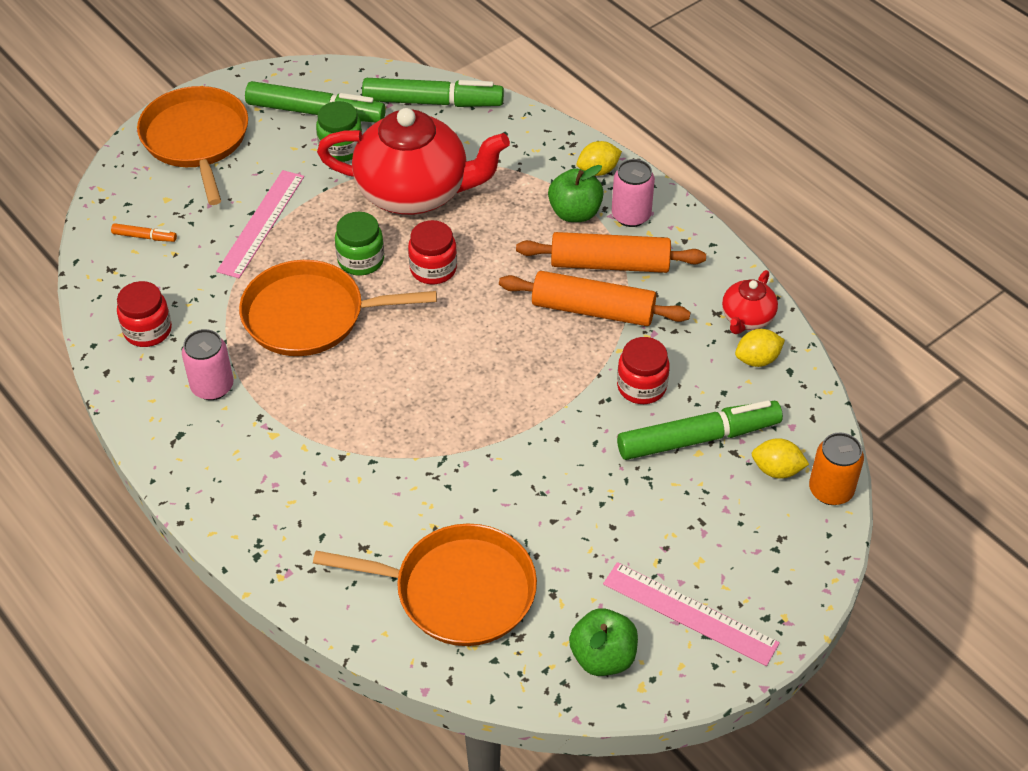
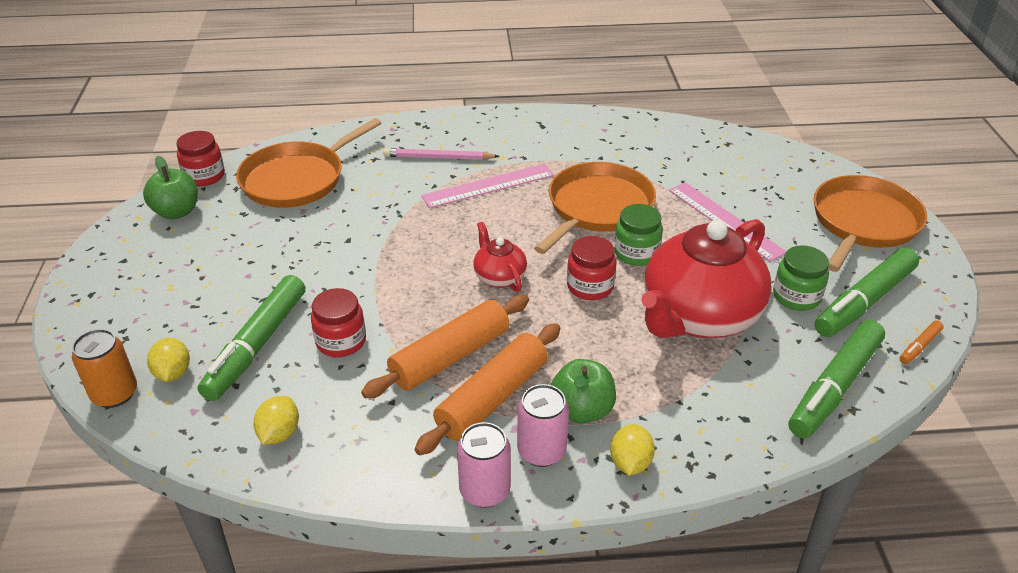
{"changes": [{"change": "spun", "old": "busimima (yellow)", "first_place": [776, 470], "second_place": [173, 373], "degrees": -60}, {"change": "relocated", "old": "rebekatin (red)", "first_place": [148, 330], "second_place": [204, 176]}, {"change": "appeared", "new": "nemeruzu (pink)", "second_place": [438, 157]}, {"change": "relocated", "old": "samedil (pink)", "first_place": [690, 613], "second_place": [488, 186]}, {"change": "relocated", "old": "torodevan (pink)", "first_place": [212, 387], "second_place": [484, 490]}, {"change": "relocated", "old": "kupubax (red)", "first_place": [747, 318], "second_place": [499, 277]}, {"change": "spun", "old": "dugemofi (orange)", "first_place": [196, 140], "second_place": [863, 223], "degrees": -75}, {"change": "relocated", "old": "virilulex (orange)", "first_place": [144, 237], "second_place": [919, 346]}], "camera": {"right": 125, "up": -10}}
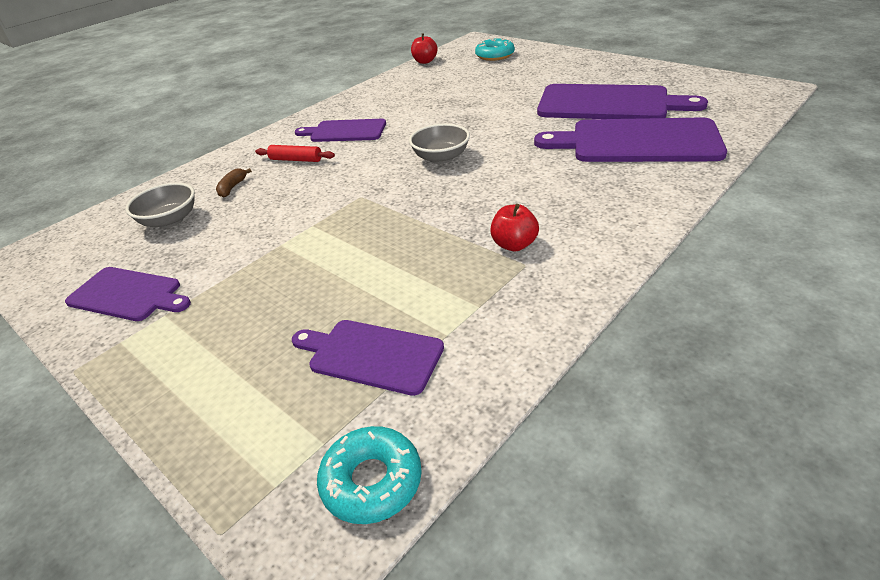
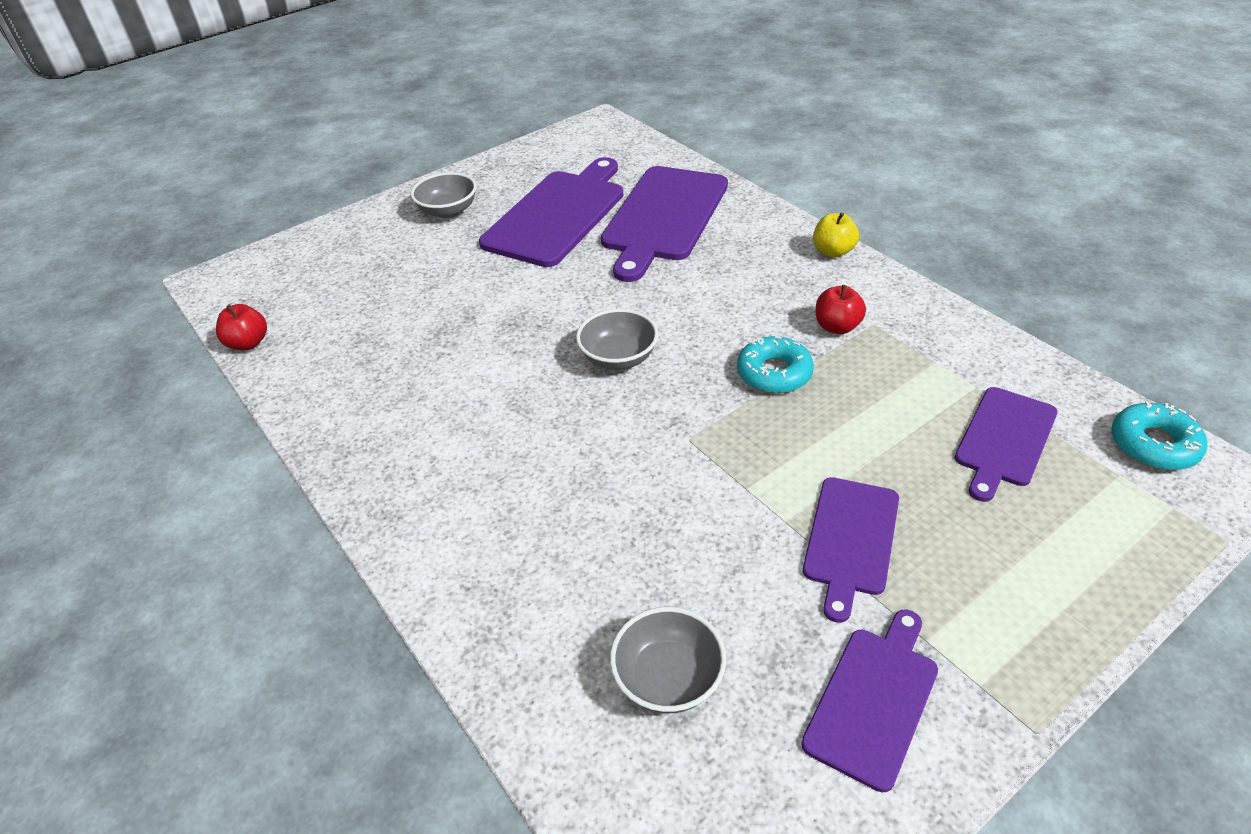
{"changes": [{"change": "appeared", "new": "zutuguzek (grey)", "second_place": [448, 211]}, {"change": "relocated", "old": "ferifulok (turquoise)", "first_place": [495, 55], "second_place": [774, 373]}, {"change": "relocated", "old": "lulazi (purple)", "first_place": [345, 131], "second_place": [850, 540]}, {"change": "appeared", "new": "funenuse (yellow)", "second_place": [833, 251]}, {"change": "missing", "old": "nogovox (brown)", "first_place": [232, 188]}, {"change": "missing", "old": "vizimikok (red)", "first_place": [296, 160]}], "camera": {"right": -80, "up": 5}}
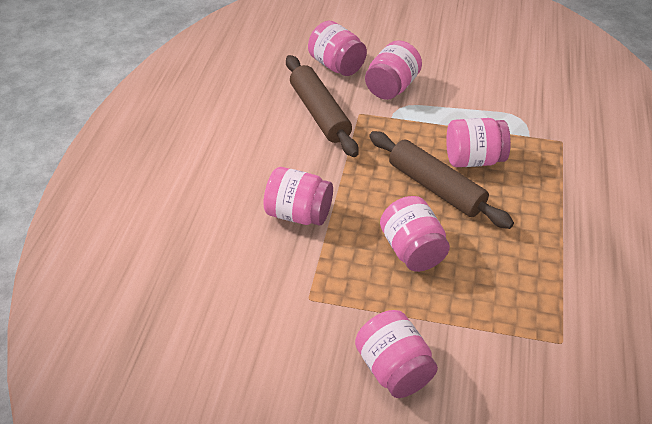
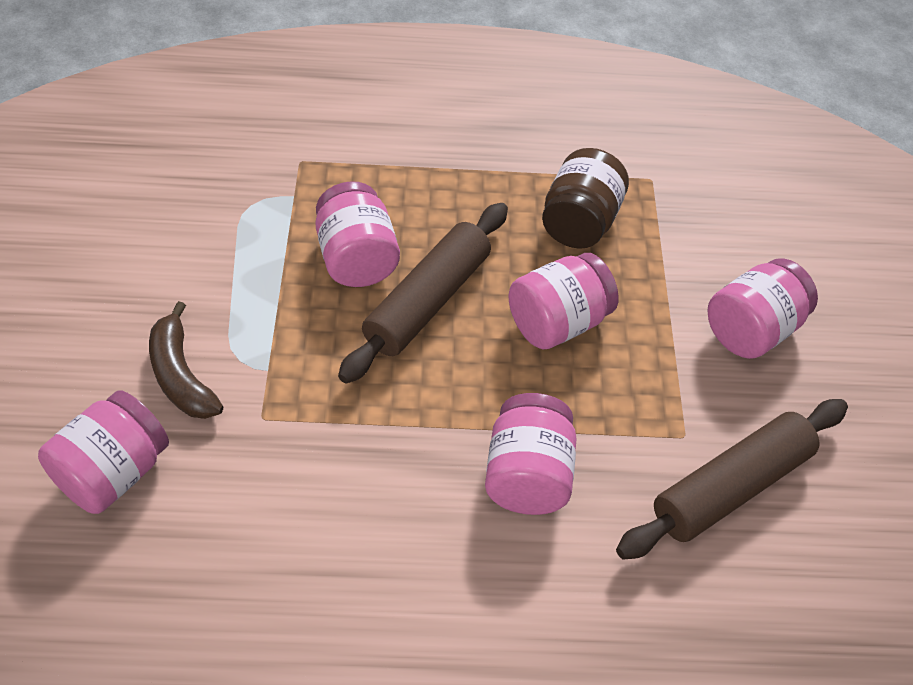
{"changes": [{"change": "exchanged", "old": "rebekatin (pink)", "new": "nogovox (brown)", "first_place": [391, 87], "second_place": [181, 375]}, {"change": "appeared", "new": "rebekatin (brown)", "second_place": [579, 222]}, {"change": "relocated", "old": "vizimikok (brown)", "first_place": [320, 113], "second_place": [731, 487]}], "camera": {"right": -105, "up": 5}}
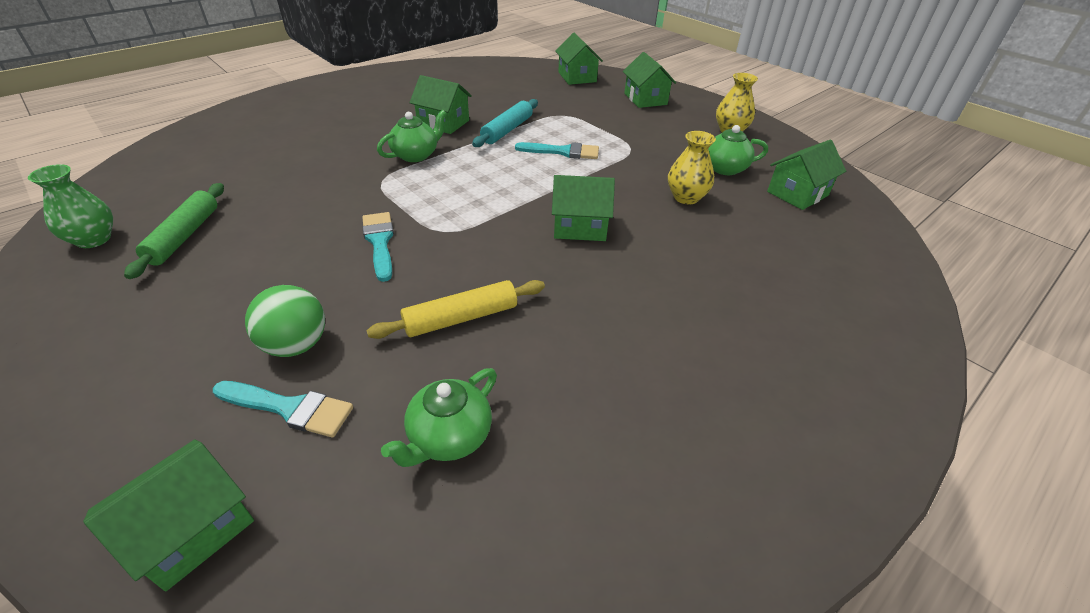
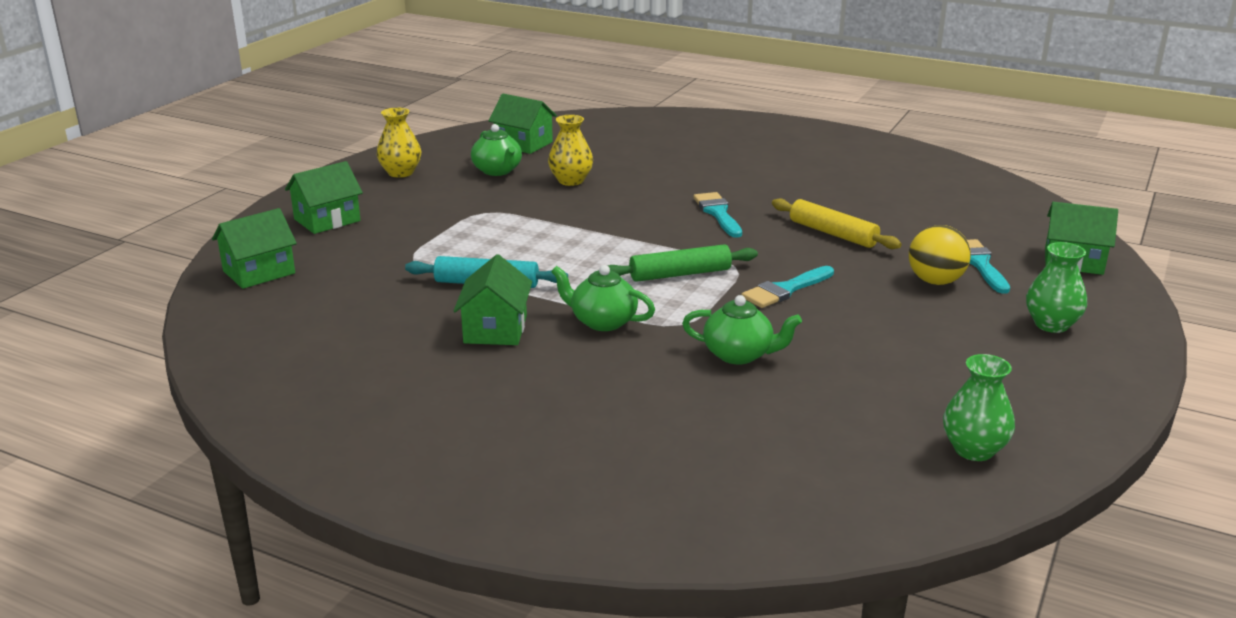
{"changes": [{"change": "relocated", "old": "vizimikok (green)", "first_place": [184, 236], "second_place": [680, 274]}, {"change": "relocated", "old": "kupubax (green)", "first_place": [449, 437], "second_place": [739, 354]}, {"change": "relocated", "old": "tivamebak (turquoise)", "first_place": [563, 152], "second_place": [718, 213]}, {"change": "colour", "old": "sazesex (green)", "new": "sazesex (yellow)", "first_place": [296, 345], "second_place": [935, 281]}, {"change": "appeared", "new": "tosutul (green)", "second_place": [1051, 325]}, {"change": "missing", "old": "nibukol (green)", "first_place": [580, 226]}], "camera": {"right": -110, "up": -15}}
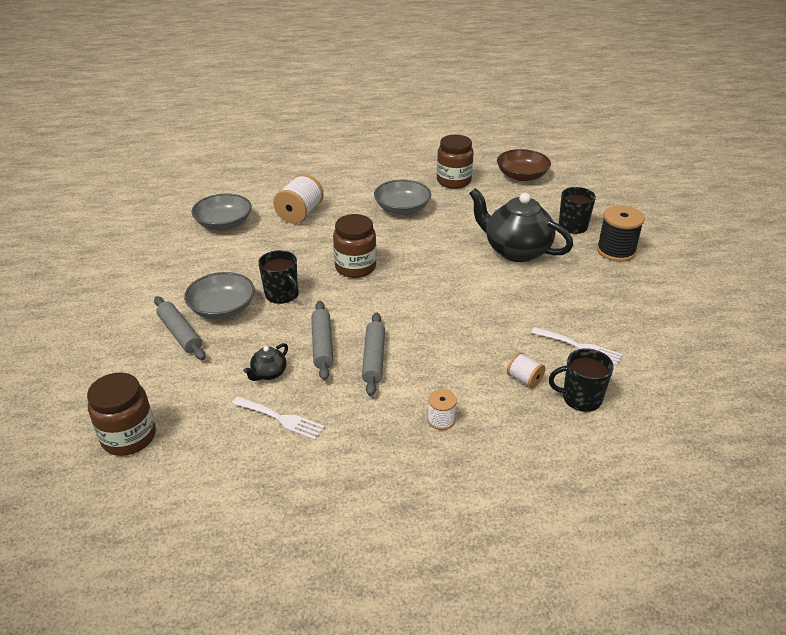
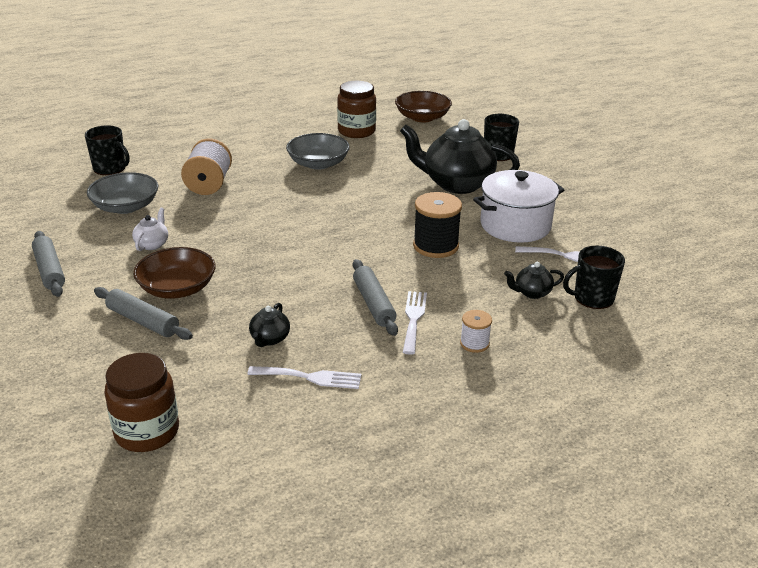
{"changes": [{"change": "relocated", "old": "vizimikok (grey)", "first_place": [322, 345], "second_place": [49, 270]}, {"change": "relocated", "old": "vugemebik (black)", "first_place": [282, 294], "second_place": [110, 168]}, {"change": "appeared", "new": "kupubax (white)", "second_place": [152, 244]}, {"change": "colour", "old": "zutuguzek (grey)", "new": "zutuguzek (brown)", "first_place": [222, 308], "second_place": [177, 288]}, {"change": "appeared", "new": "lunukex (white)", "second_place": [413, 319]}, {"change": "relocated", "old": "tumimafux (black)", "first_place": [616, 251], "second_place": [435, 246]}, {"change": "appeared", "new": "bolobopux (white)", "second_place": [515, 225]}, {"change": "exchanged", "old": "tumimafux (white)", "new": "kupubax (black)", "first_place": [524, 379], "second_place": [532, 293]}, {"change": "missing", "old": "rebekatin (brown)", "first_place": [355, 267]}], "camera": {"right": -20, "up": -5}}
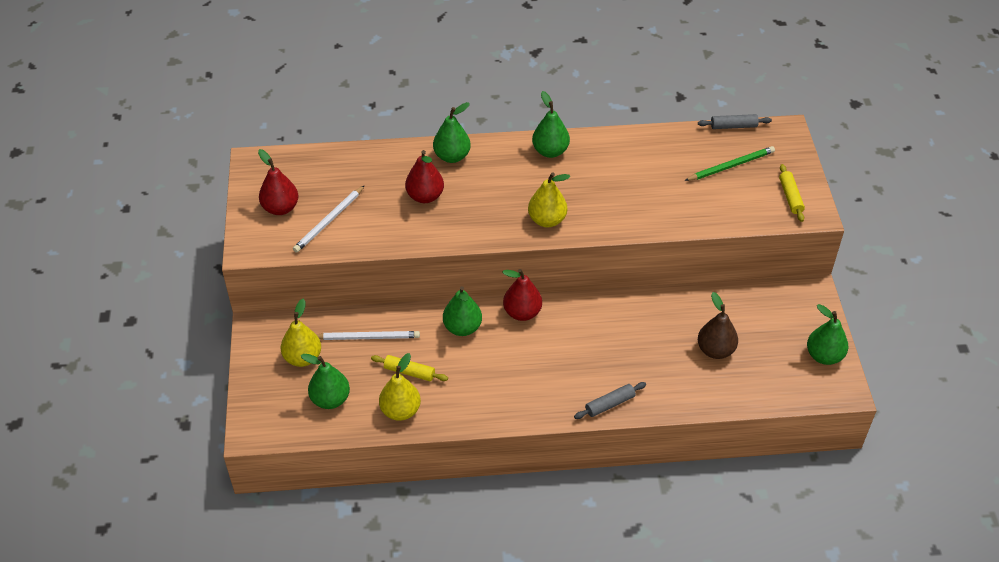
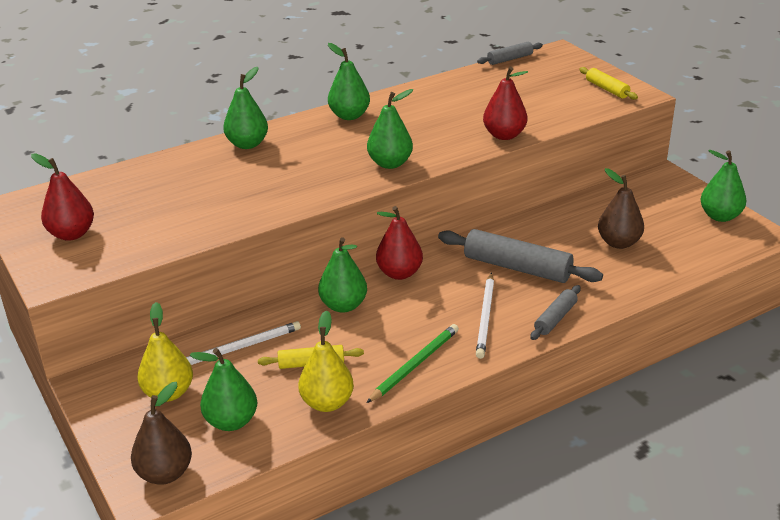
{"changes": [{"change": "appeared", "new": "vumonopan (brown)", "second_place": [165, 473]}, {"change": "colour", "old": "vumonopan (yellow)", "new": "vumonopan (green)", "first_place": [547, 220], "second_place": [390, 163]}, {"change": "relocated", "old": "nemeruzu (green)", "first_place": [731, 166], "second_place": [415, 365]}, {"change": "appeared", "new": "vizimikok (grey)", "second_place": [517, 268]}, {"change": "relocated", "old": "nemeruzu (white)", "first_place": [329, 221], "second_place": [485, 317]}, {"change": "relocated", "old": "vumonopan (red)", "first_place": [425, 196], "second_place": [504, 135]}], "camera": {"right": -25, "up": -15}}
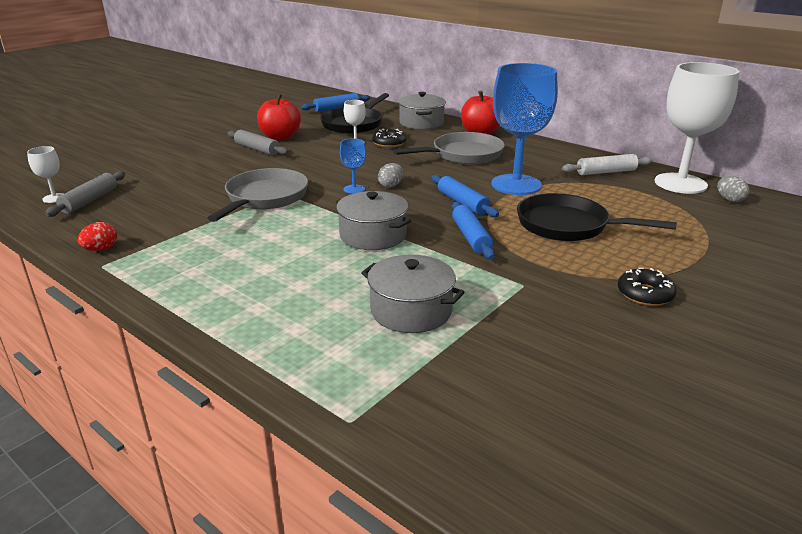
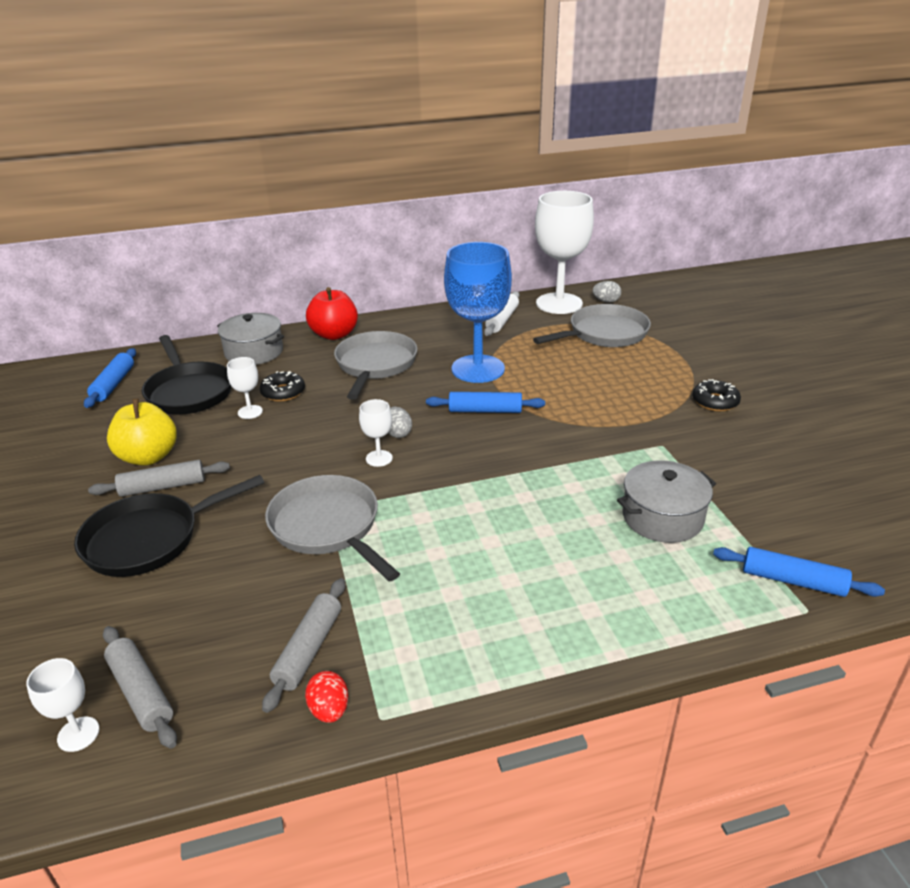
{"changes": [{"change": "relocated", "old": "dugemofi (black)", "first_place": [568, 226], "second_place": [149, 539]}, {"change": "colour", "old": "funenuse (red)", "new": "funenuse (yellow)", "first_place": [280, 137], "second_place": [148, 457]}, {"change": "appeared", "new": "vizimikok (grey)", "second_place": [308, 649]}, {"change": "colour", "old": "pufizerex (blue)", "new": "pufizerex (white)", "first_place": [354, 189], "second_place": [379, 458]}, {"change": "appeared", "new": "dugemofi (grey)", "second_place": [604, 334]}, {"change": "relocated", "old": "vizimikok (blue)", "first_place": [471, 237], "second_place": [792, 581]}, {"change": "missing", "old": "bolobopux (grey)", "first_place": [373, 235]}], "camera": {"right": -55, "up": 5}}
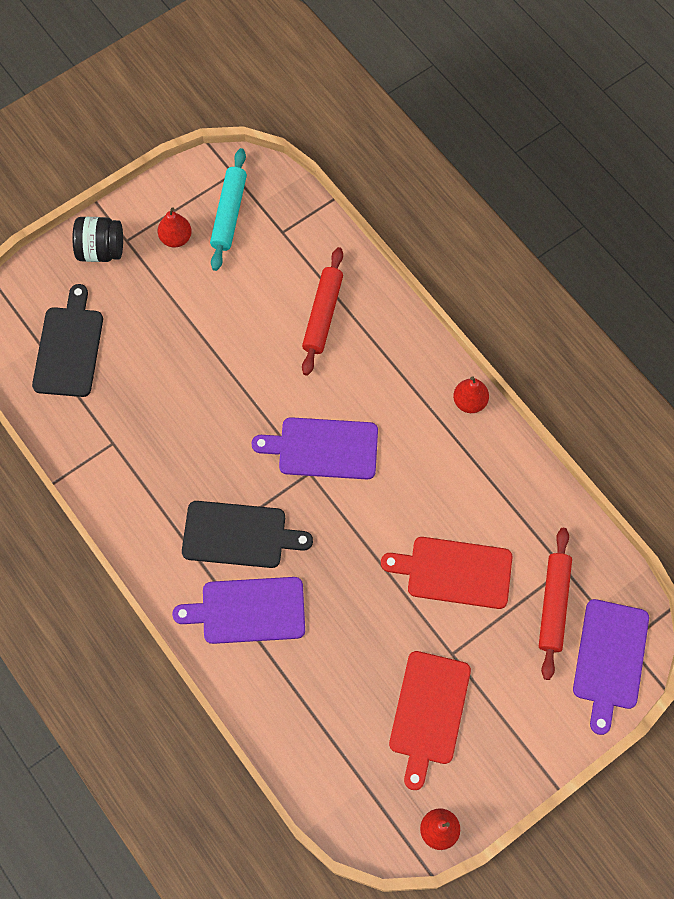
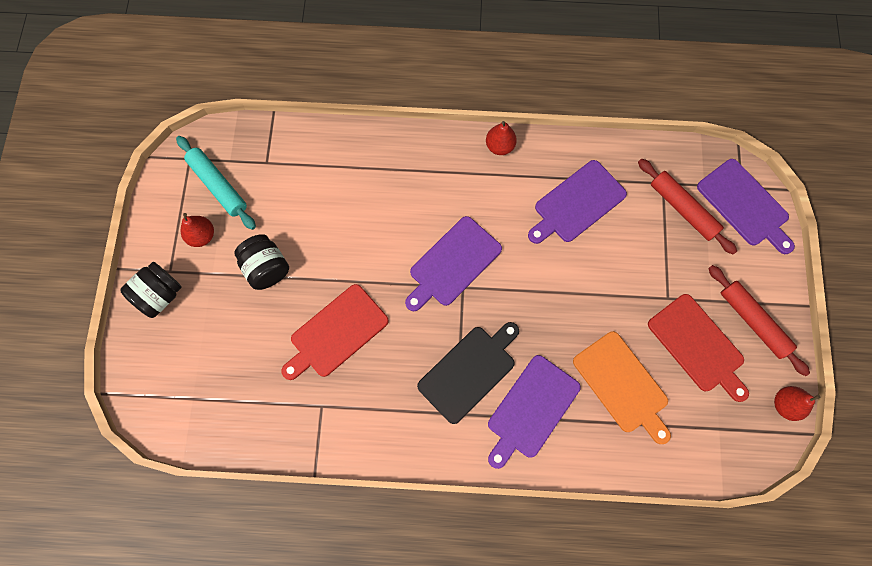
{"changes": [{"change": "appeared", "new": "rebekatin (black)", "second_place": [266, 268]}, {"change": "relocated", "old": "lulazi (red)", "first_place": [454, 572], "second_place": [336, 333]}, {"change": "appeared", "new": "lulazi (purple)", "second_place": [577, 203]}, {"change": "appeared", "new": "lulazi (orange)", "second_place": [622, 385]}, {"change": "relocated", "old": "vizimikok (red)", "first_place": [323, 315], "second_place": [753, 321]}, {"change": "missing", "old": "lulazi (black)", "first_place": [69, 347]}], "camera": {"right": -50, "up": 5}}
